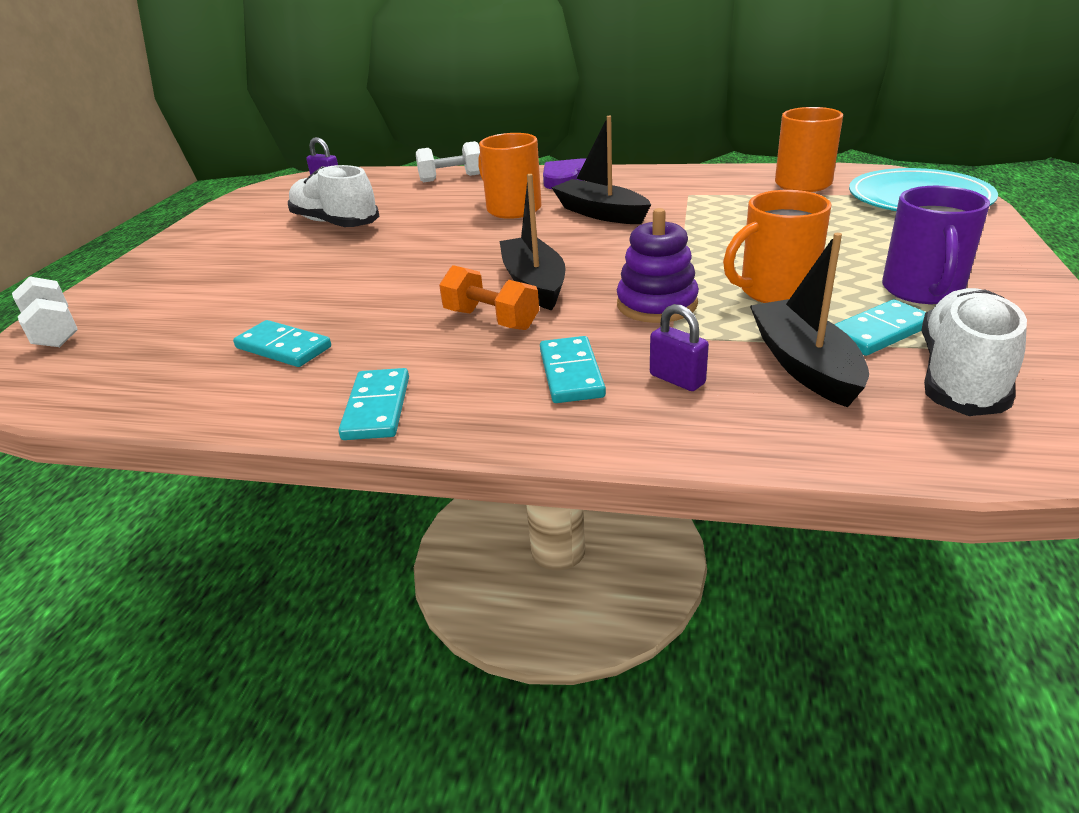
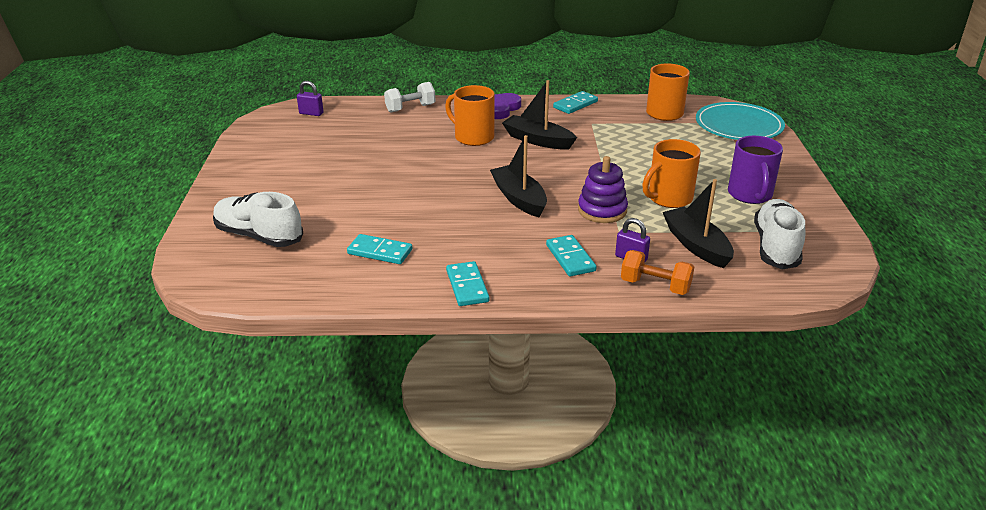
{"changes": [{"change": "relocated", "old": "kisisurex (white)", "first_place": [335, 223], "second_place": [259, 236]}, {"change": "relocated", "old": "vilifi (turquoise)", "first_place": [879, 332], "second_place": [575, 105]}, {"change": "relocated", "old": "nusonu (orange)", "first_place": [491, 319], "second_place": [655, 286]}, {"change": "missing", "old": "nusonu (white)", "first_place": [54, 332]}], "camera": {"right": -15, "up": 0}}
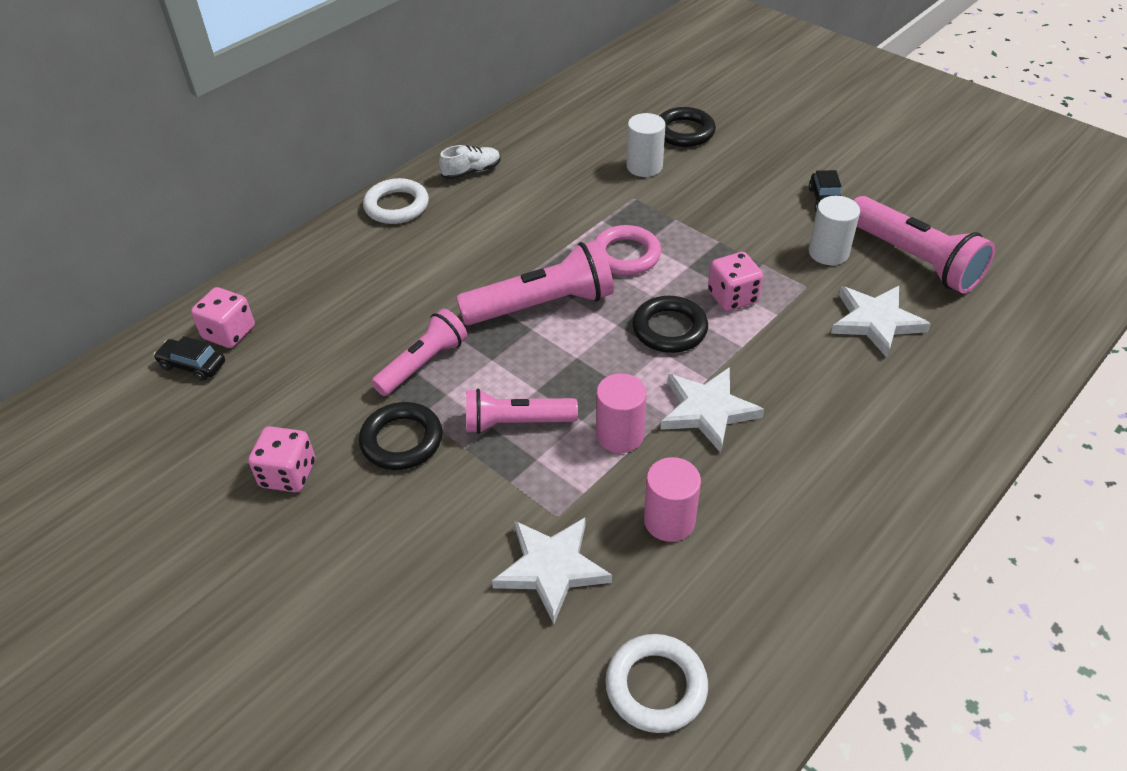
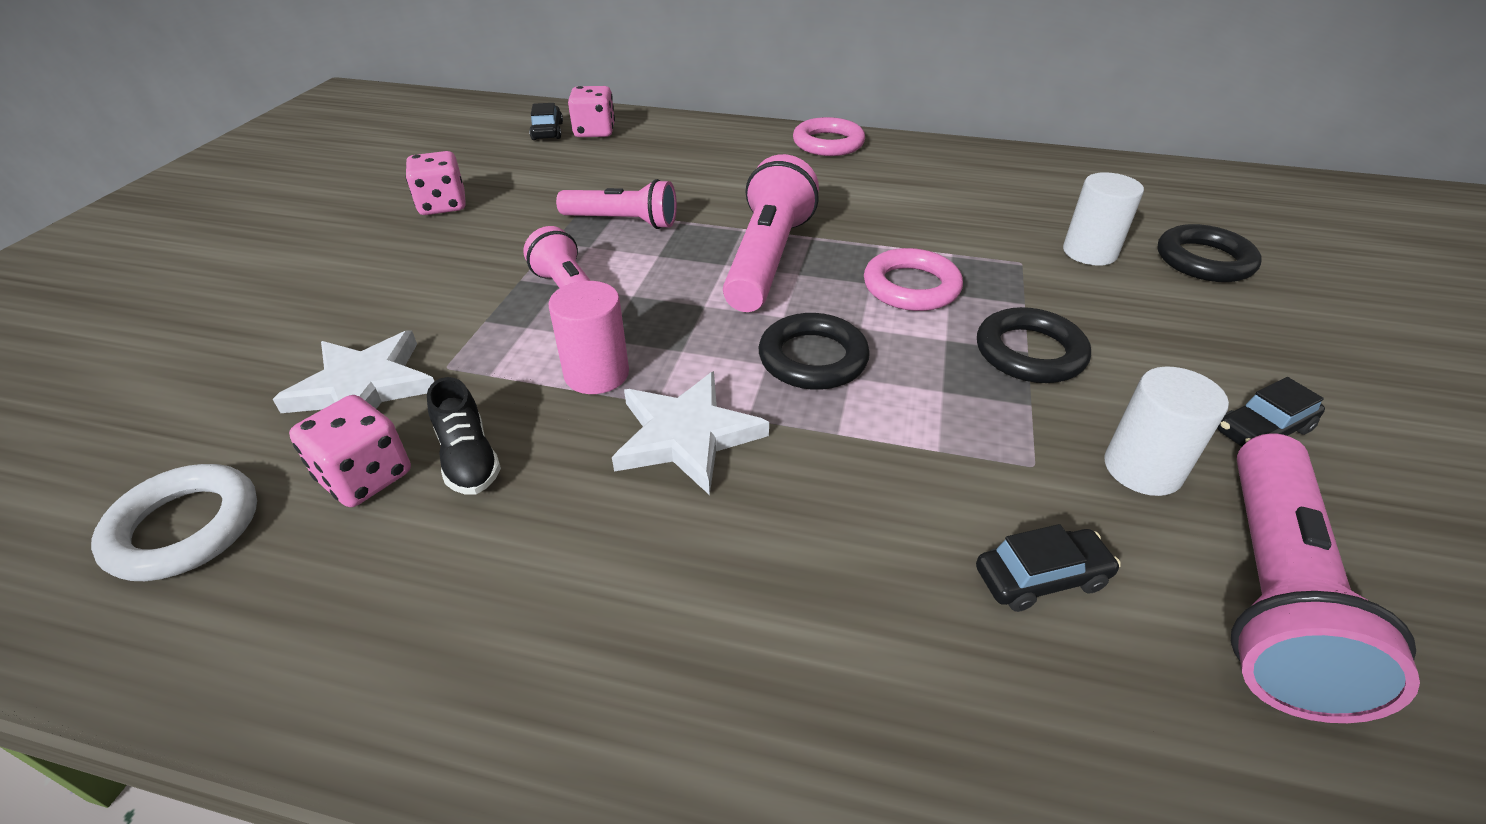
{"changes": [{"change": "relocated", "old": "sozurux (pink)", "first_place": [732, 297], "second_place": [365, 476]}, {"change": "exchanged", "old": "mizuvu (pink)", "new": "kisisurex (black)", "first_place": [669, 521], "second_place": [468, 458]}, {"change": "spun", "old": "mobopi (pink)", "first_place": [542, 305], "second_place": [767, 259], "degrees": -120}, {"change": "colour", "old": "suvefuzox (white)", "new": "suvefuzox (pink)", "first_place": [396, 206], "second_place": [828, 143]}, {"change": "exchanged", "old": "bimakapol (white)", "new": "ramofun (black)", "first_place": [875, 322], "second_place": [1041, 578]}, {"change": "relocated", "old": "suvefuzox (black)", "first_place": [402, 440], "second_place": [1029, 352]}, {"change": "missing", "old": "kisisurex (white)", "first_place": [471, 172]}], "camera": {"right": 60, "up": -5}}
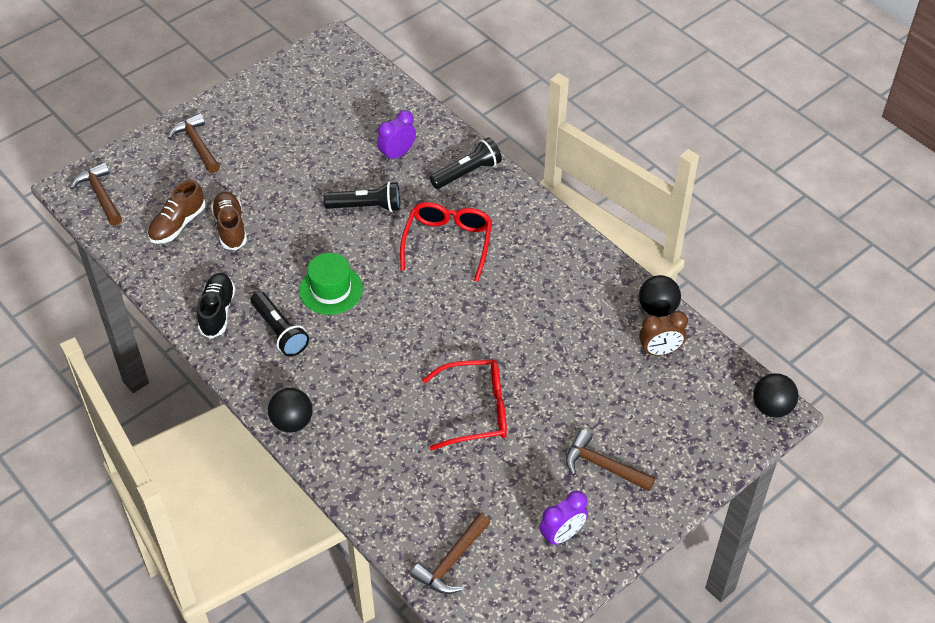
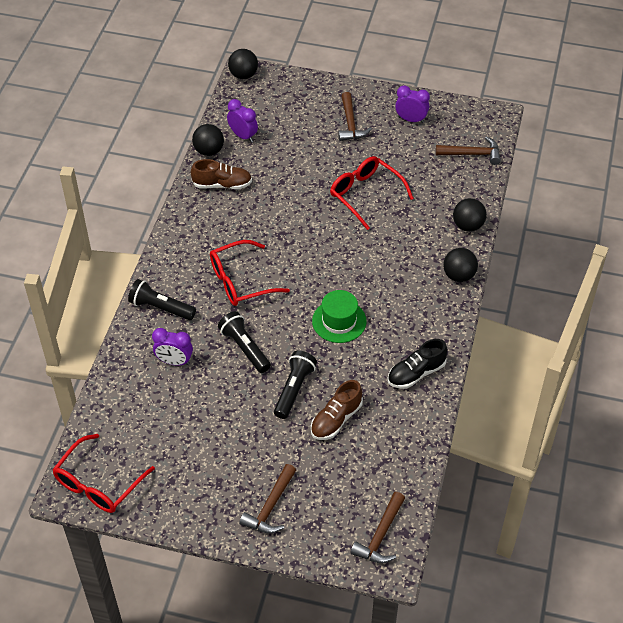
{"changes": [{"change": "appeared", "new": "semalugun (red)", "second_place": [98, 484]}, {"change": "relocated", "old": "kisisurex (brown)", "first_place": [177, 224], "second_place": [222, 184]}, {"change": "colour", "old": "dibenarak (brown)", "new": "dibenarak (purple)", "first_place": [660, 351], "second_place": [243, 136]}, {"change": "relocated", "old": "mobopi (black)", "first_place": [279, 331], "second_place": [294, 390]}, {"change": "appeared", "new": "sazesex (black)", "second_place": [468, 226]}], "camera": {"right": -125, "up": 0}}
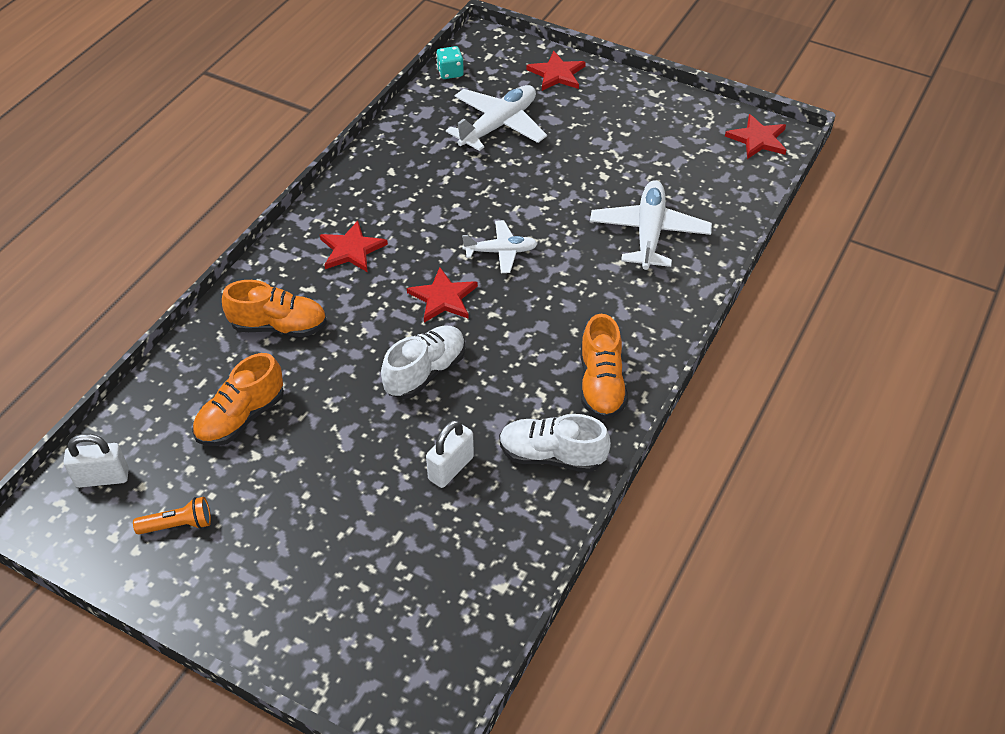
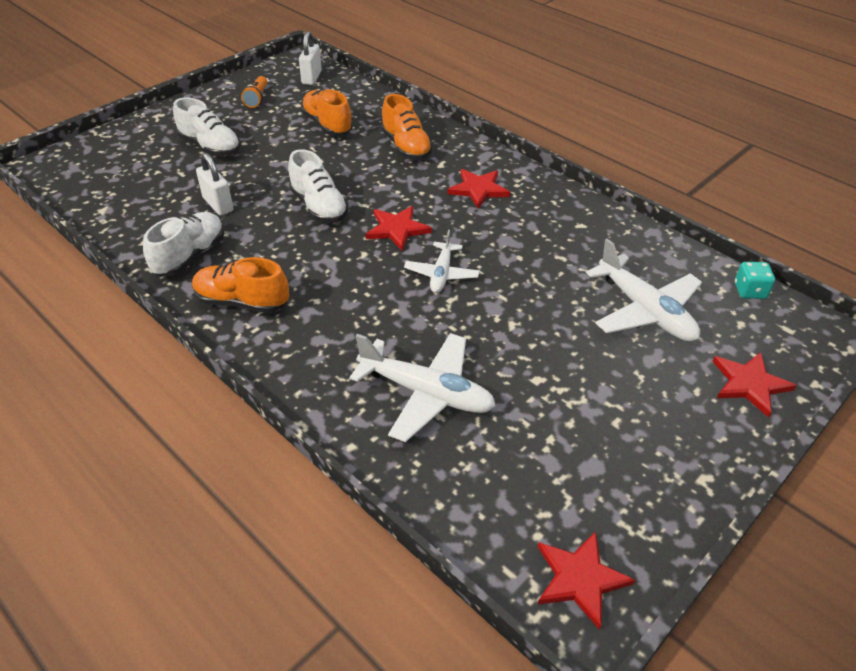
{"changes": [{"change": "appeared", "new": "kisisurex (white)", "second_place": [210, 147]}, {"change": "spun", "old": "kisisurex (orange)", "first_place": [279, 326], "second_place": [406, 147], "degrees": -45}], "camera": {"right": 105, "up": -5}}
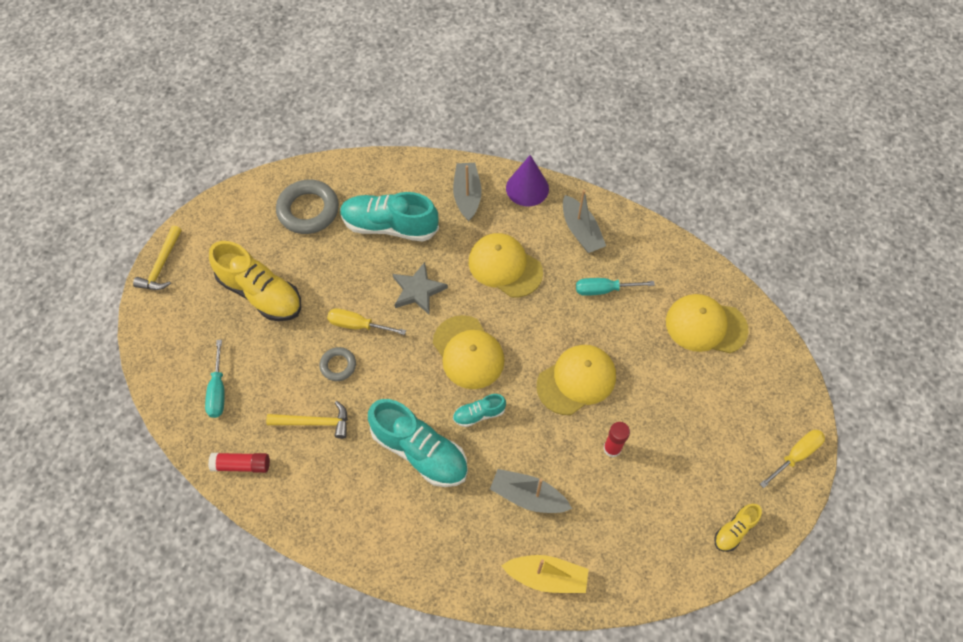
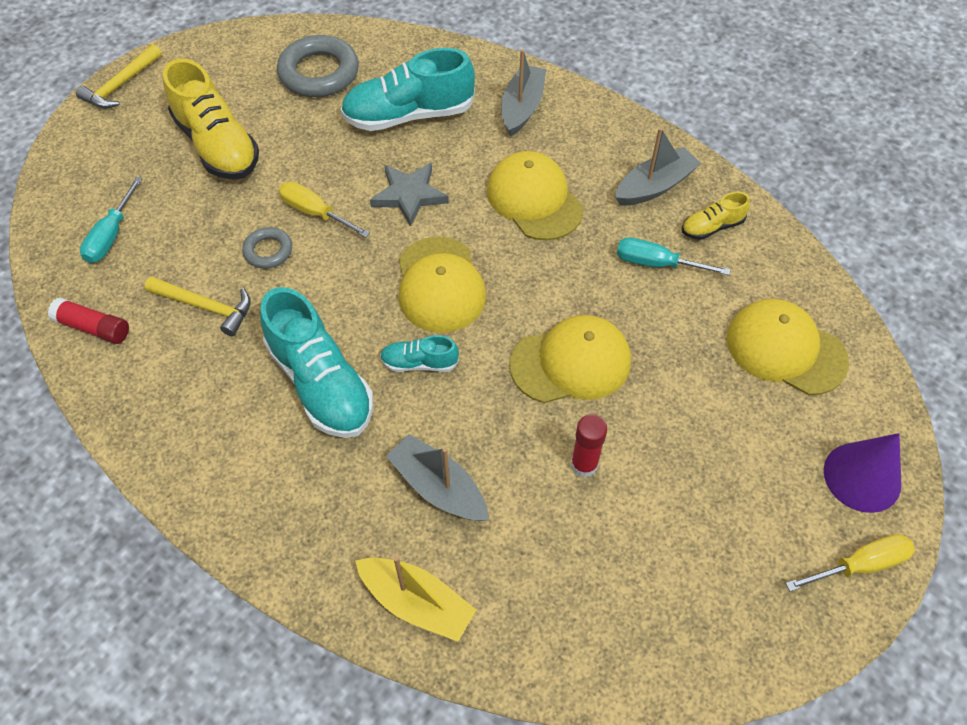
{"changes": [{"change": "spun", "old": "kisisurex (turquoise)", "first_place": [390, 226], "second_place": [409, 115], "degrees": -45}, {"change": "spun", "old": "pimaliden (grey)", "first_place": [581, 231], "second_place": [654, 186], "degrees": -120}, {"change": "relocated", "old": "kisisurex (yellow)", "first_place": [734, 530], "second_place": [712, 227]}, {"change": "relocated", "old": "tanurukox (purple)", "first_place": [527, 188], "second_place": [862, 477]}], "camera": {"right": 20, "up": -5}}
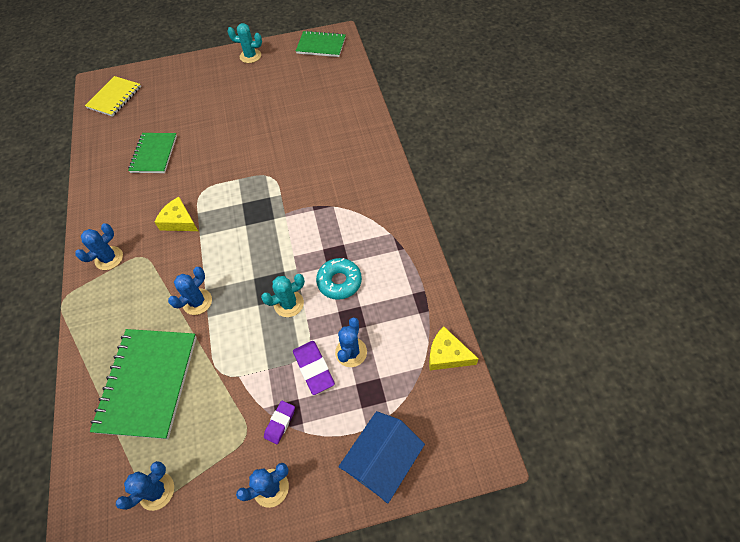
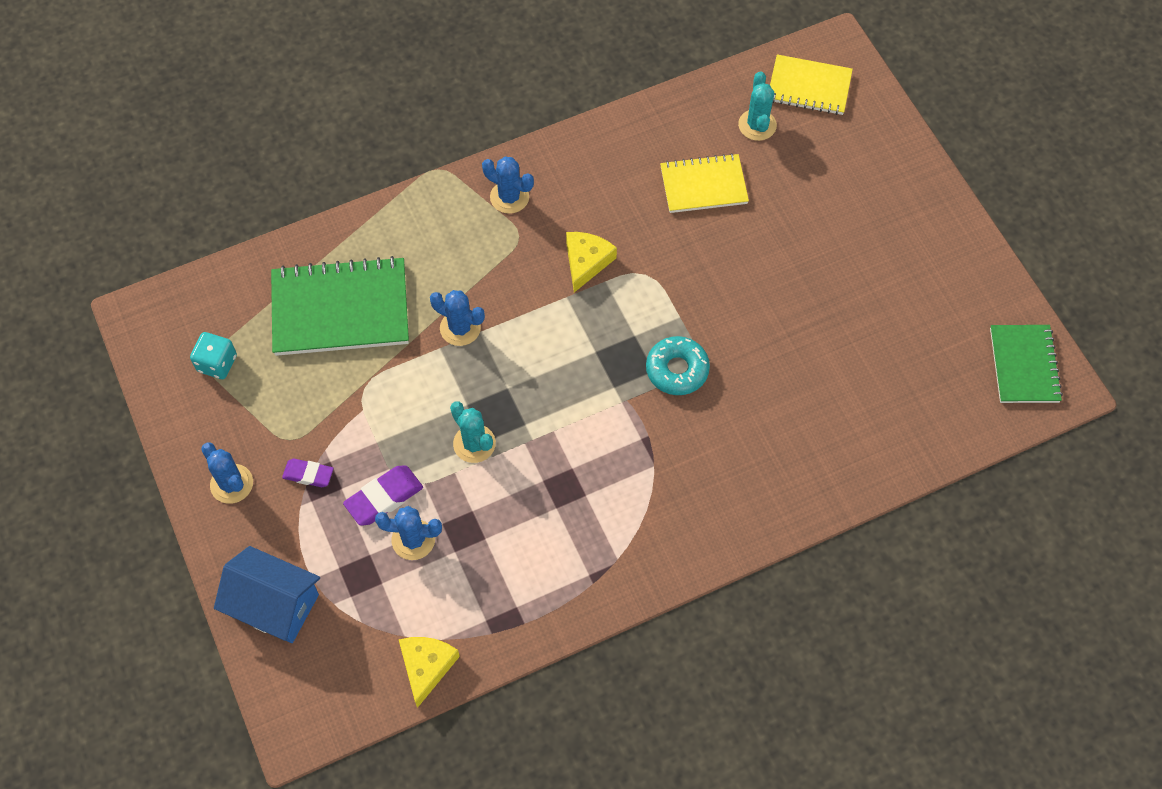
{"changes": [{"change": "exchanged", "old": "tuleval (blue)", "new": "sozurux (turquoise)", "first_place": [156, 491], "second_place": [217, 363]}, {"change": "relocated", "old": "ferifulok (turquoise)", "first_place": [339, 282], "second_place": [677, 370]}, {"change": "colour", "old": "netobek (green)", "new": "netobek (yellow)", "first_place": [154, 154], "second_place": [703, 185]}, {"change": "relocated", "old": "tuleval (turquoise)", "first_place": [250, 56], "second_place": [757, 125]}], "camera": {"right": 75, "up": 5}}
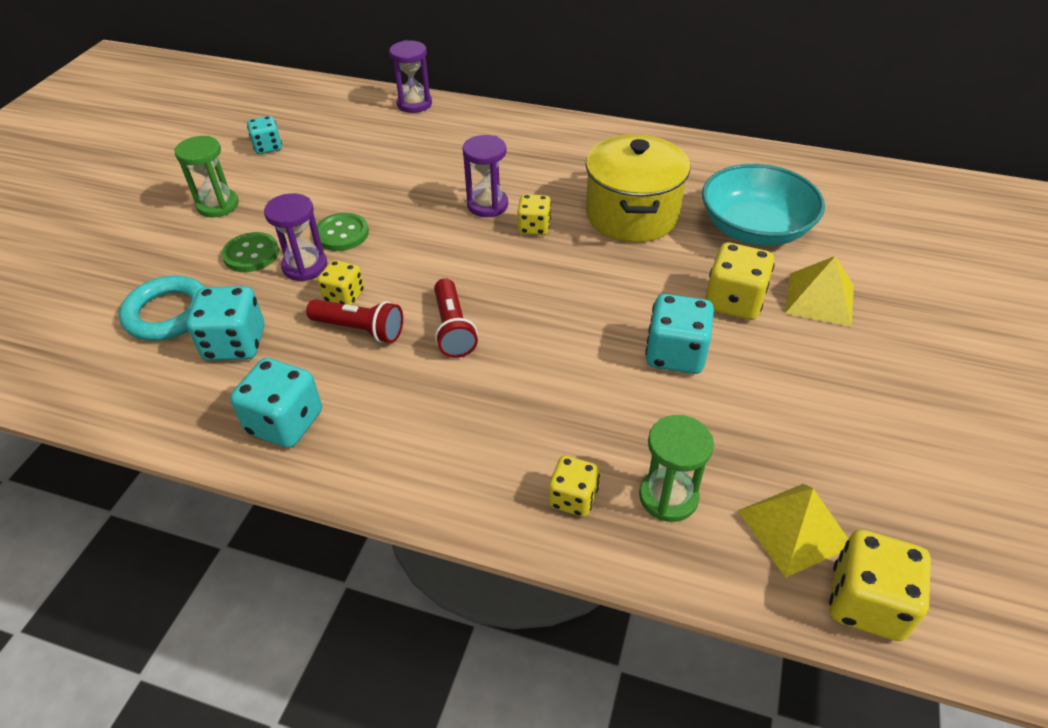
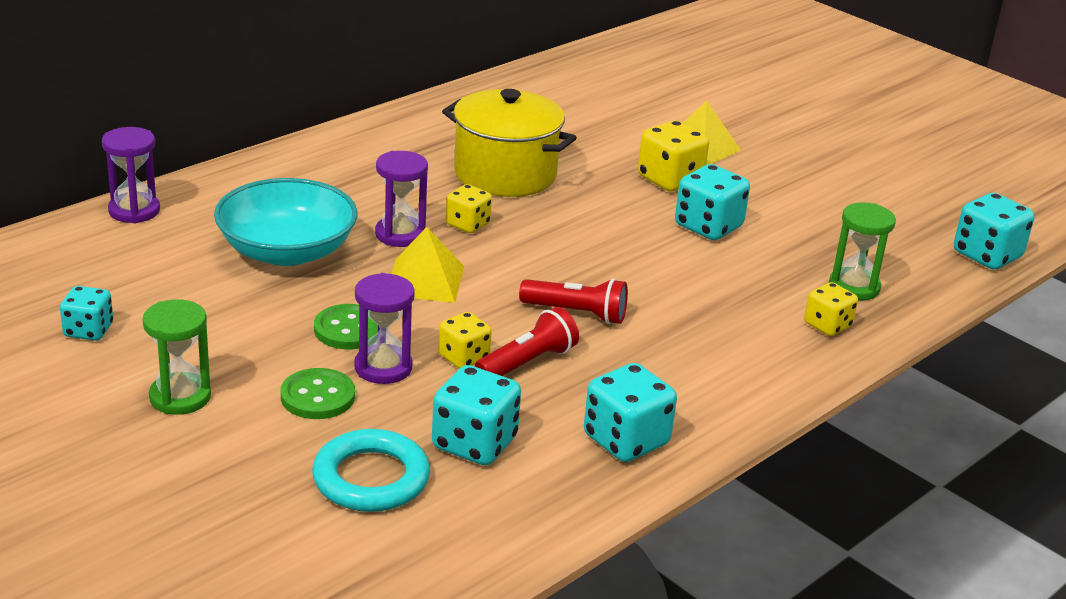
{"changes": [{"change": "relocated", "old": "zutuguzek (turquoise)", "first_place": [755, 229], "second_place": [287, 251]}, {"change": "relocated", "old": "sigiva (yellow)", "first_place": [794, 528], "second_place": [425, 280]}, {"change": "colour", "old": "sozurux (yellow)", "new": "sozurux (turquoise)", "first_place": [866, 602], "second_place": [986, 255]}], "camera": {"right": -65, "up": -15}}
